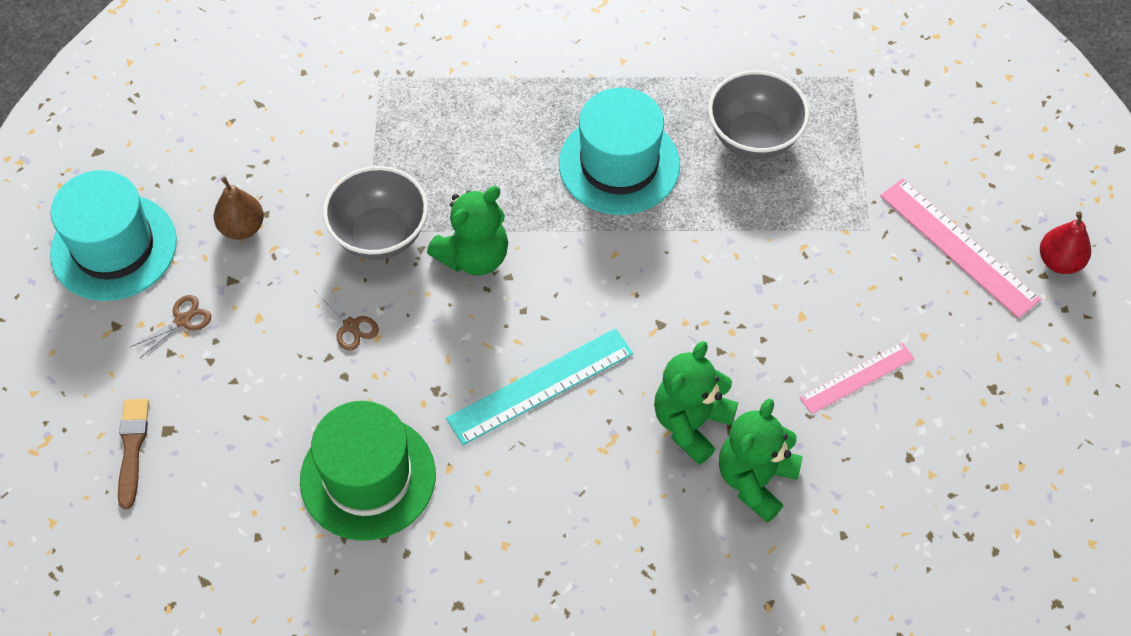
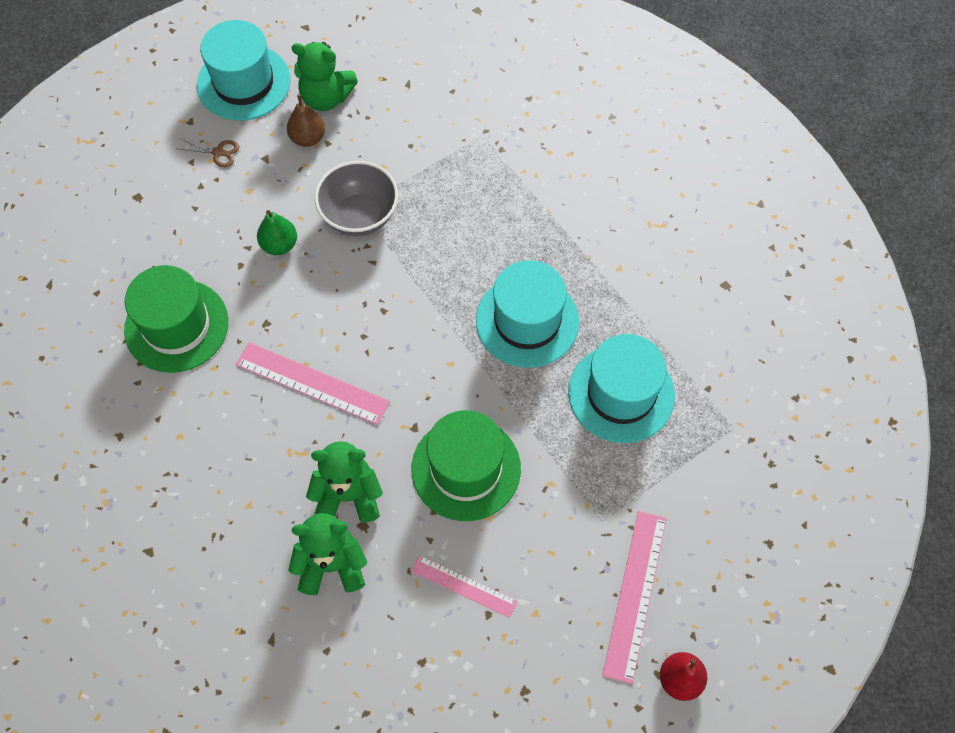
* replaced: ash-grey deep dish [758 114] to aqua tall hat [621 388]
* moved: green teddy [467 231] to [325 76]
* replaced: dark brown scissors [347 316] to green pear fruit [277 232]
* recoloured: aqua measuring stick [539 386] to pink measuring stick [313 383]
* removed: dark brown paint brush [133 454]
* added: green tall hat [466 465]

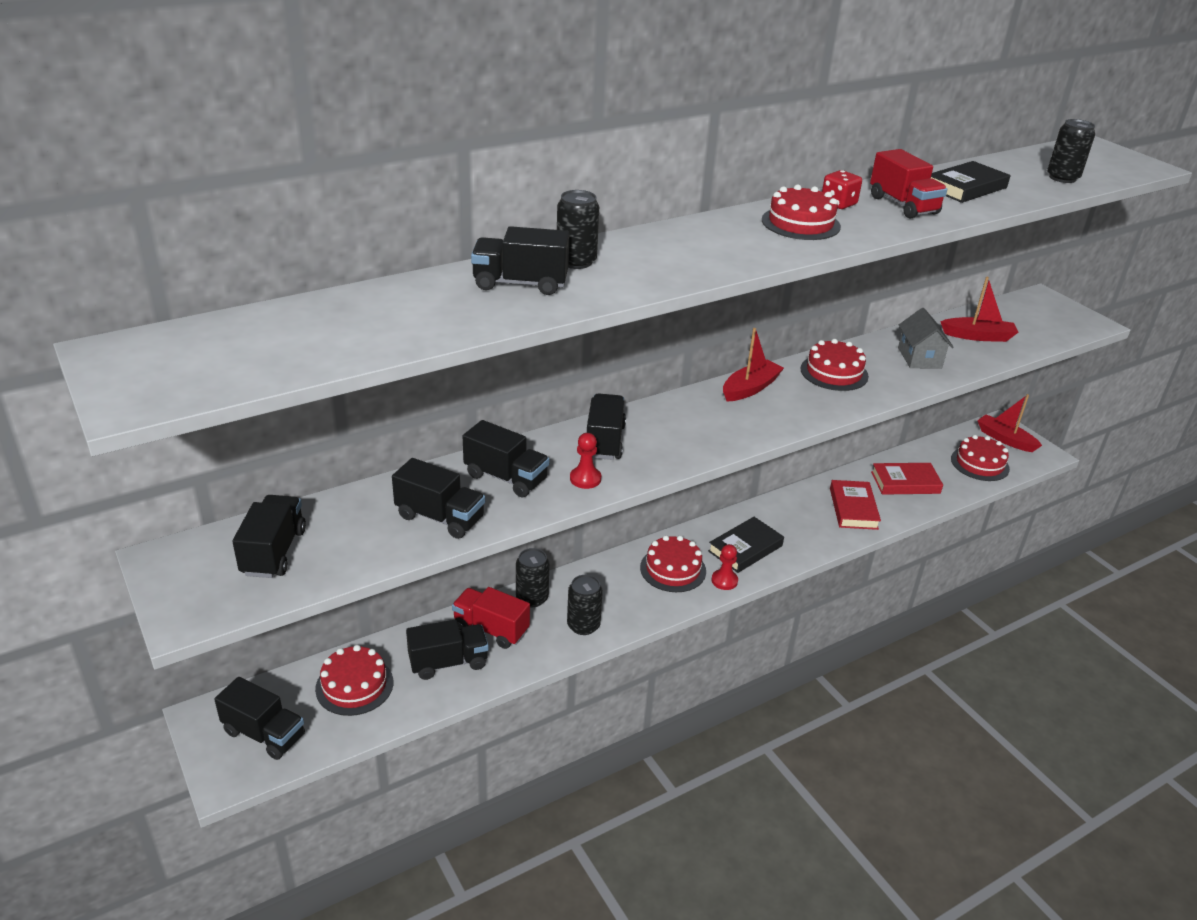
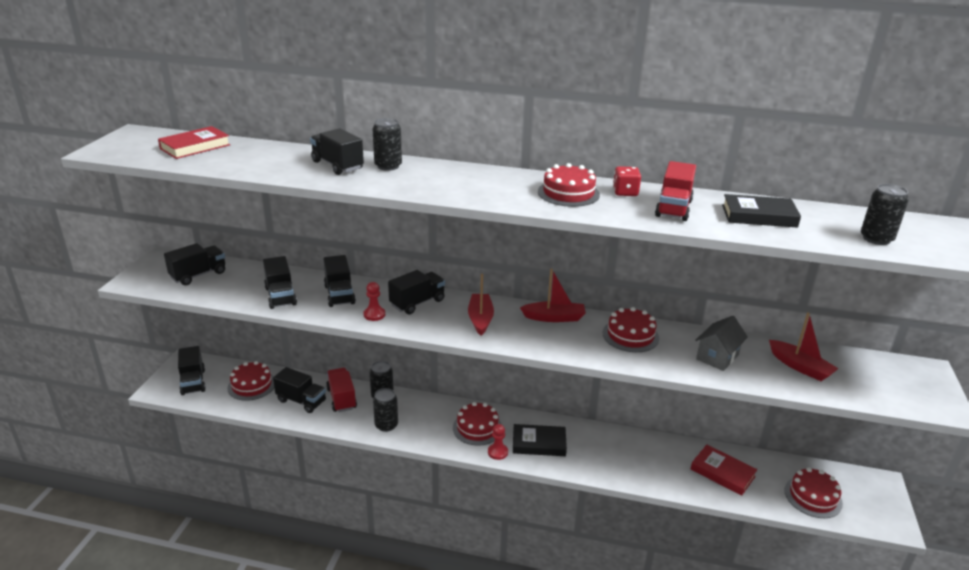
* moved: scarlet boat [1009 423] to [481 305]
* moved: scarlet hardback [855 505] to [194 142]

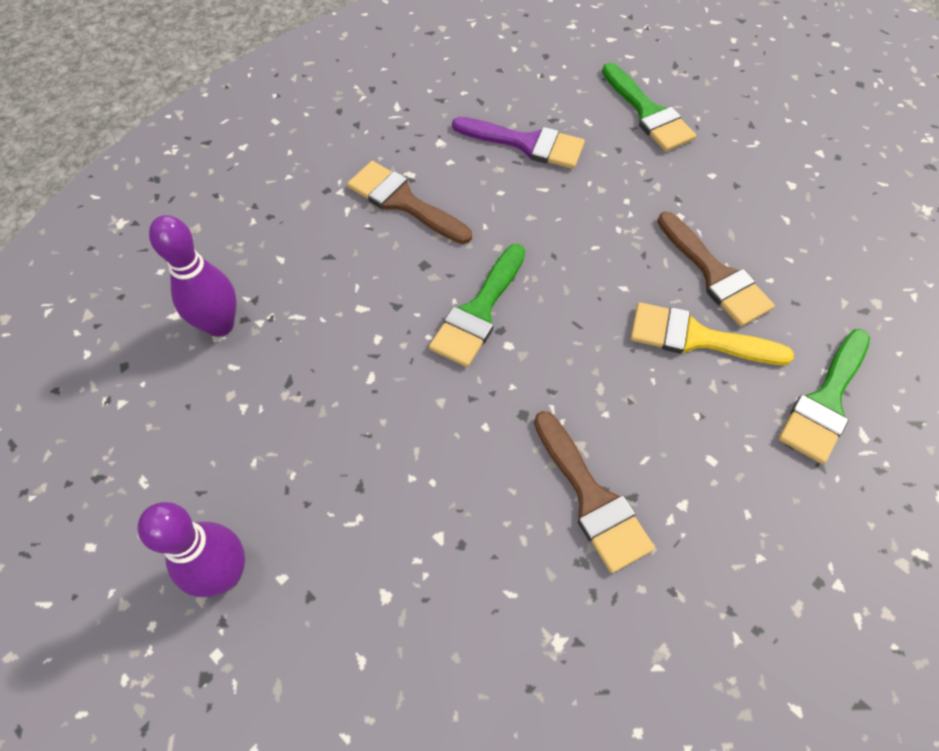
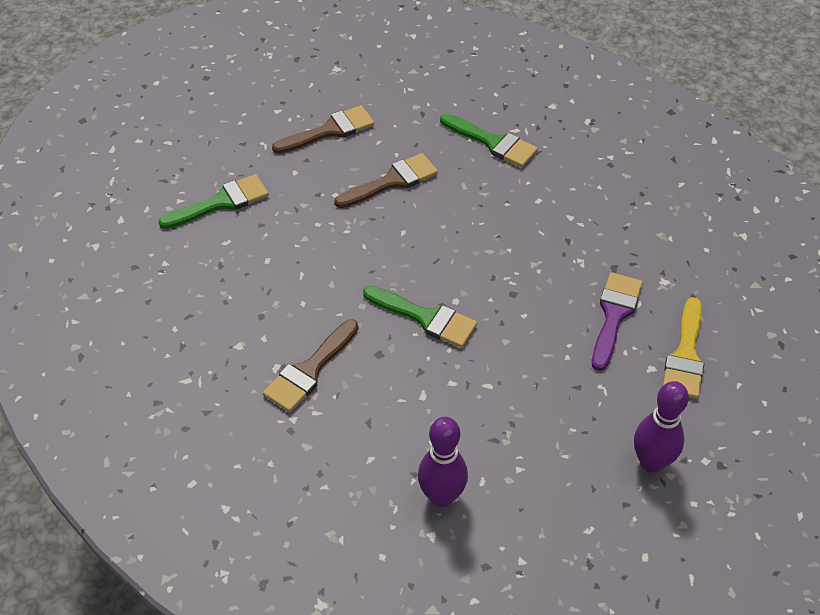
* moved: violet paint brush [518 143] to [617 322]
* moved: yellow paint brush [712 333] to [683 348]
* moved: dark brown paint brush [594 492] to [323 129]

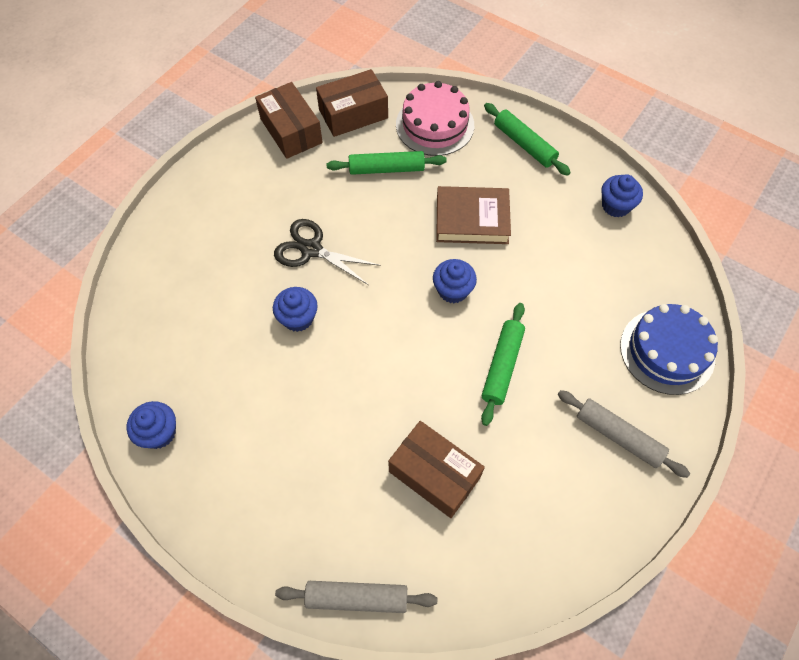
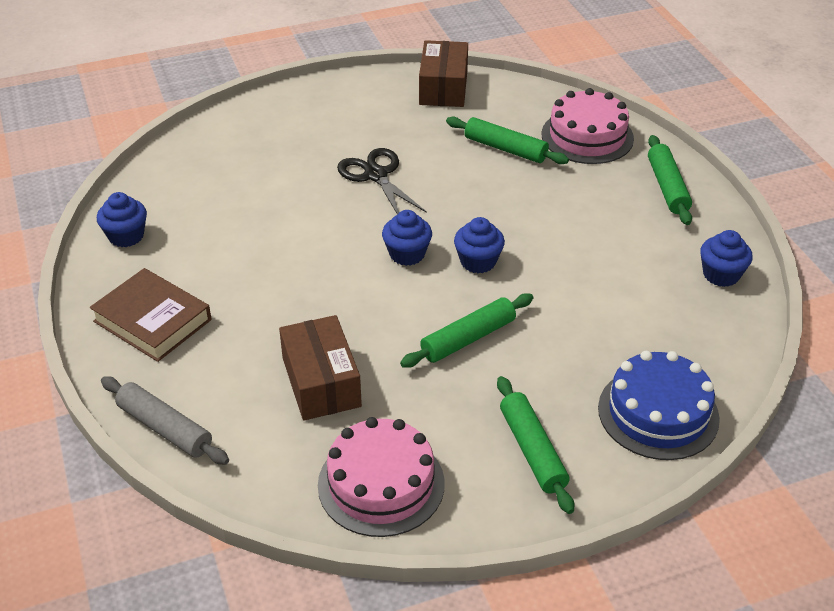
* removed: dark brown parcel [352 103]
* moved: dark brown hardback [473 215] to [151 315]
* moved: cobalt fairy cake [295 309] to [407 238]
* recoloured: ash-grey pastry roller [623 434] to green pastry roller [535 445]
* added: pink cake [381 477]

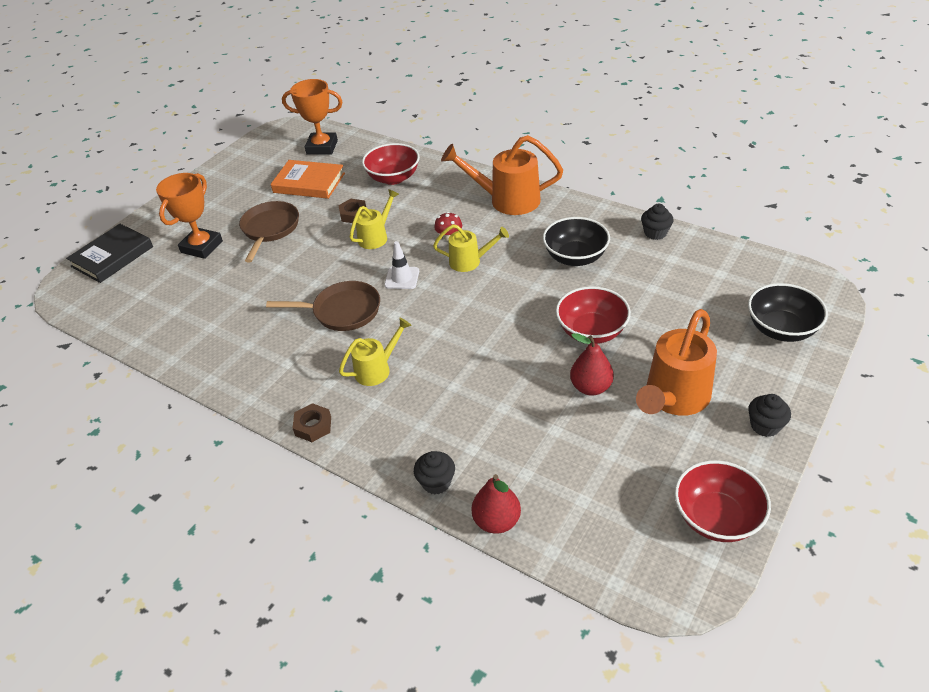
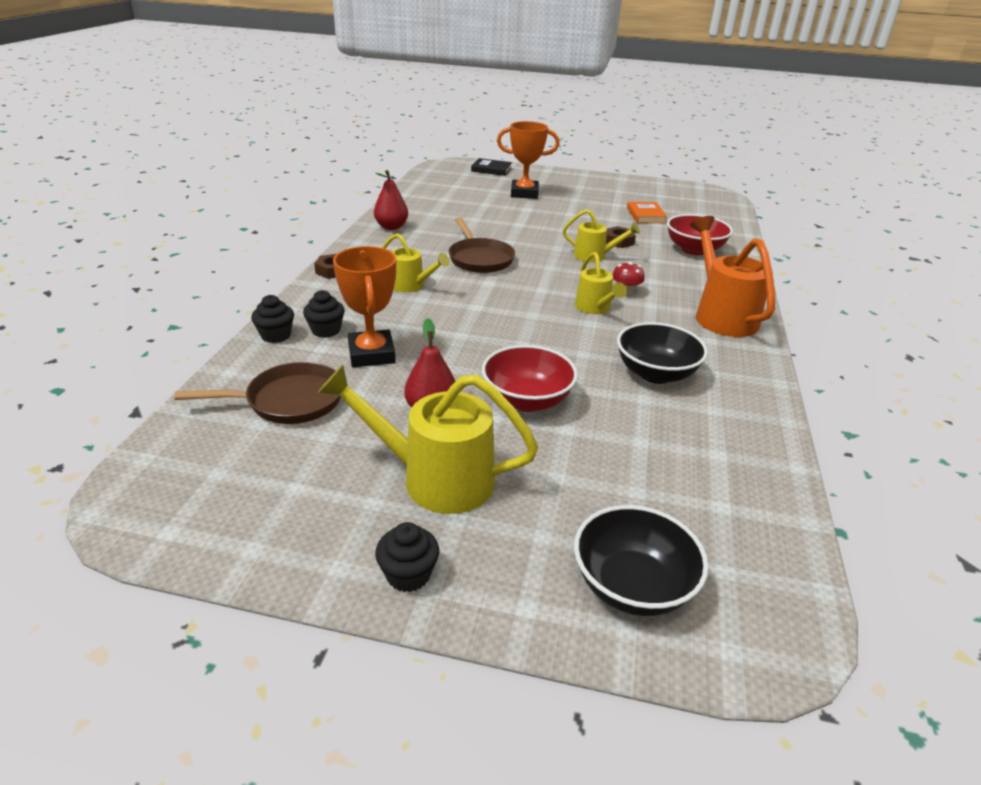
* moved: orange prize cup [312 117] to [364 306]
* resized: orange hardback [308 179] = [647 212] x0.66
* moved: dark brown skillet [269 231] to [257 393]
* moved: jet-black fairy cake [657 222] to [324 314]
* resized: jet-black hardback [109 253] = [491 167] x0.66
* removed: pure white safety cone [401 265]
* recoloured: orange watering pot [676 362] to yellow watering pot [428 439]
* removed: scarlet deep dish [723 501]
* moved: scarlet pear fruit [496 504] to [391 200]

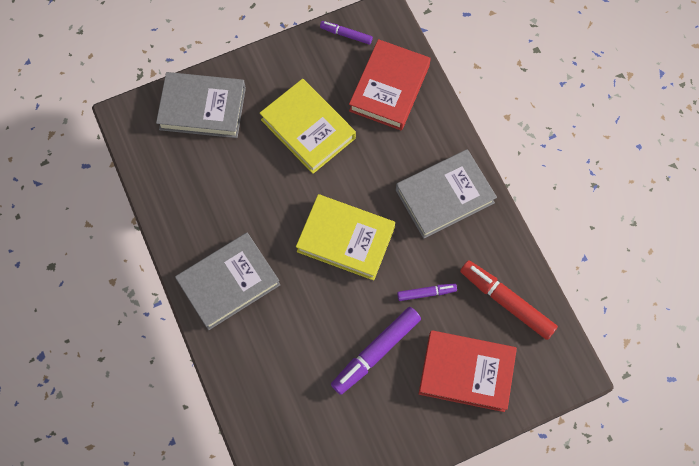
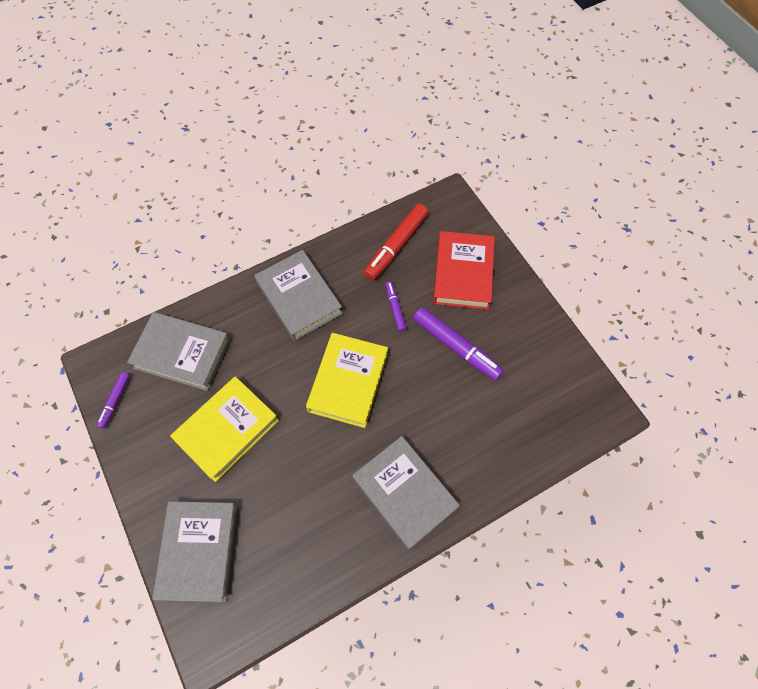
* recoloured: scarlet hardback [390 85] to ash-grey hardback [178 351]

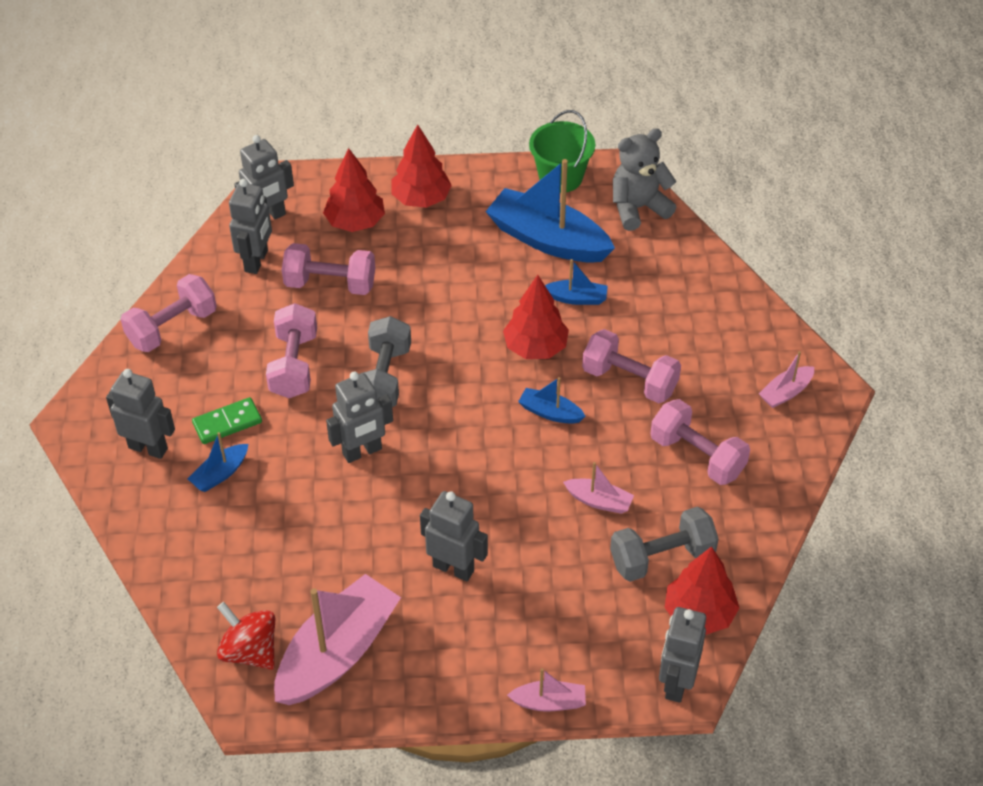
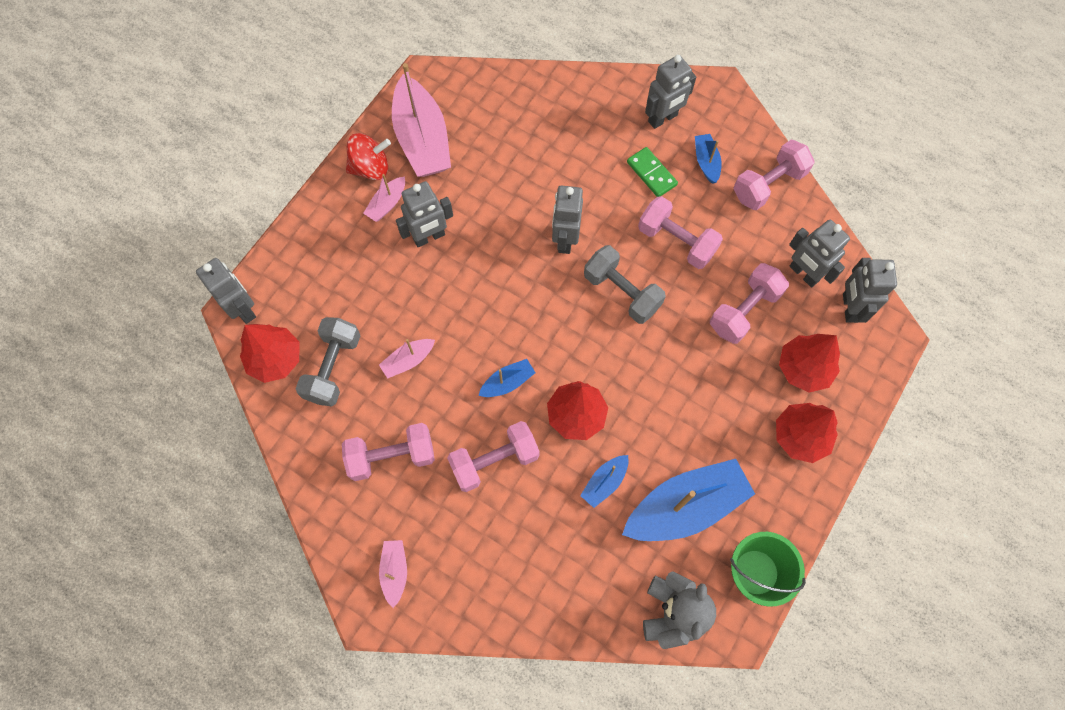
* turned: pink hand weight [168 313] = [774 175] 60 degrees clockwise
* turned: green domino tile [227 420] = [652 172] 45 degrees counterclockwise
* moved: cobalt boat [218 462] to [708 159]
* moved: scarlet toy top [246 636] to [368 156]
* moved: pink boat [546 690] to [384 198]

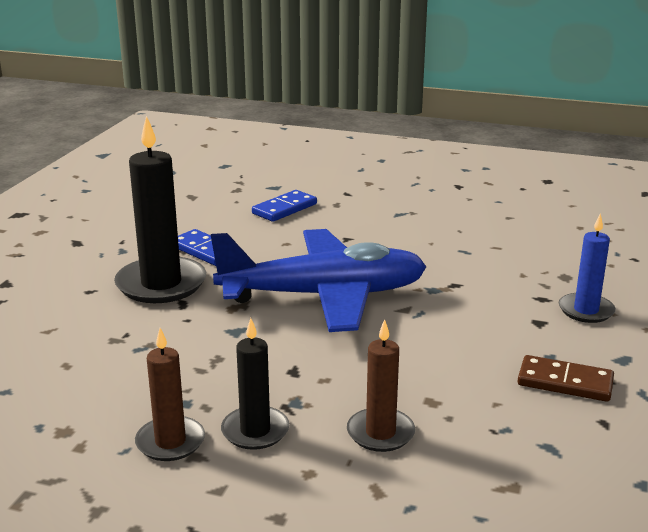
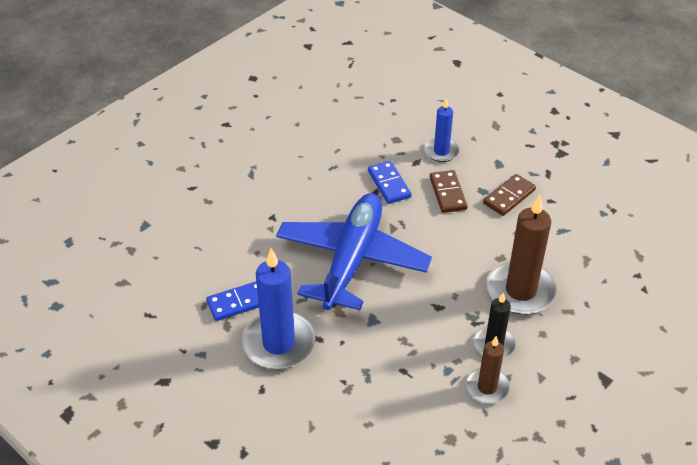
* recoloured: jet-black wax candle [160 209] to cobalt wax candle [279 308]
* moved: cobalt domino tile [284 206] to [389 182]
* resized: dark brown wax candle [381 385] = [522 254] x1.73
* added: dark brown domino tile [449 191]

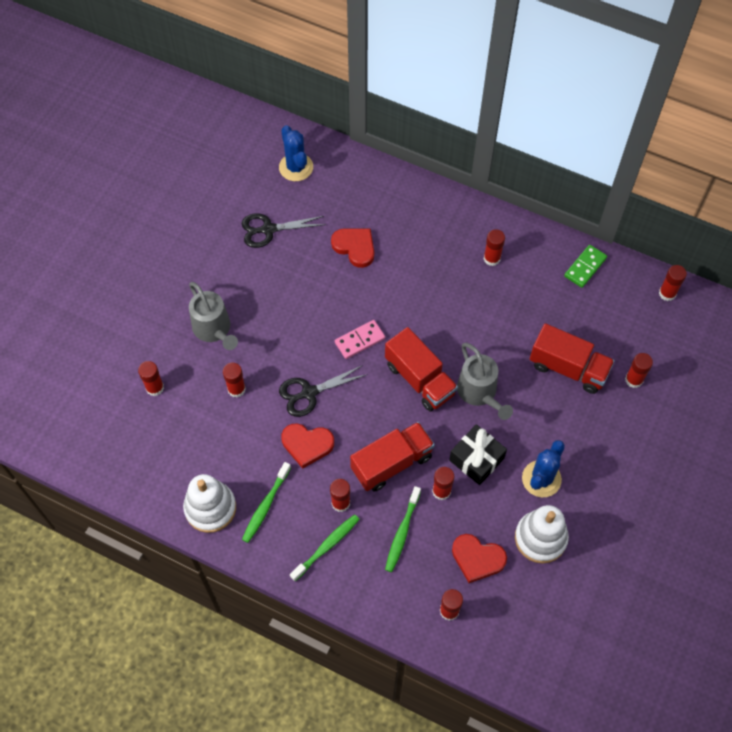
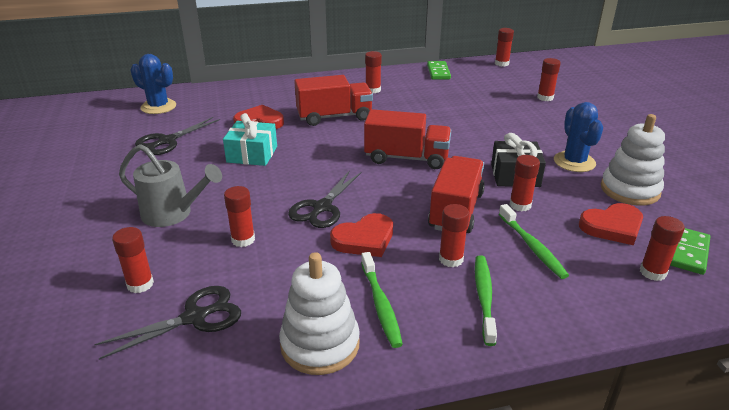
* removed: pink domino tile [360 339]
* moved: scarlet lorry [572 358] to [333 100]
* removed: ash-grey watering pot [485 381]
* added: aqua present [250 139]
* added: green domino tile [690 251]
* added: jet-black scissors [167 323]

